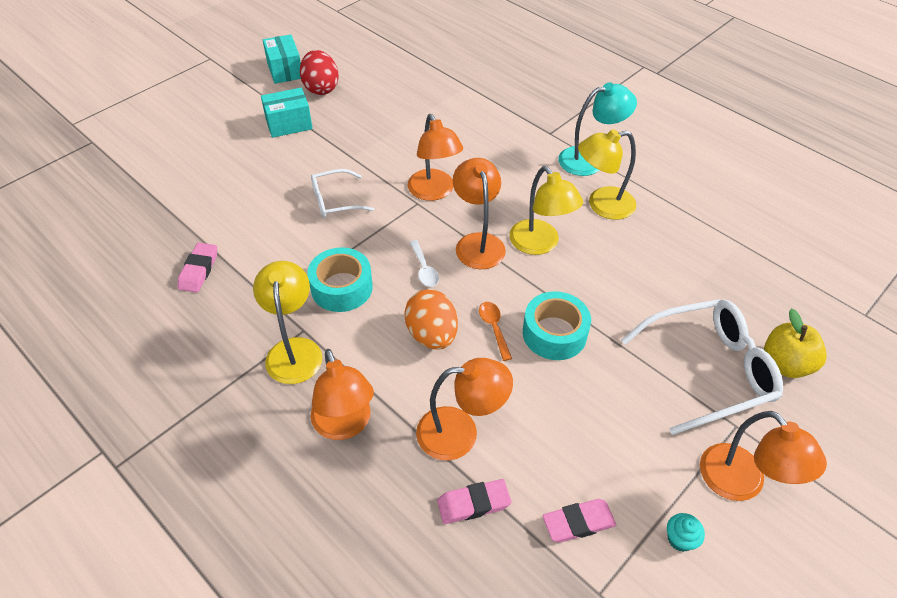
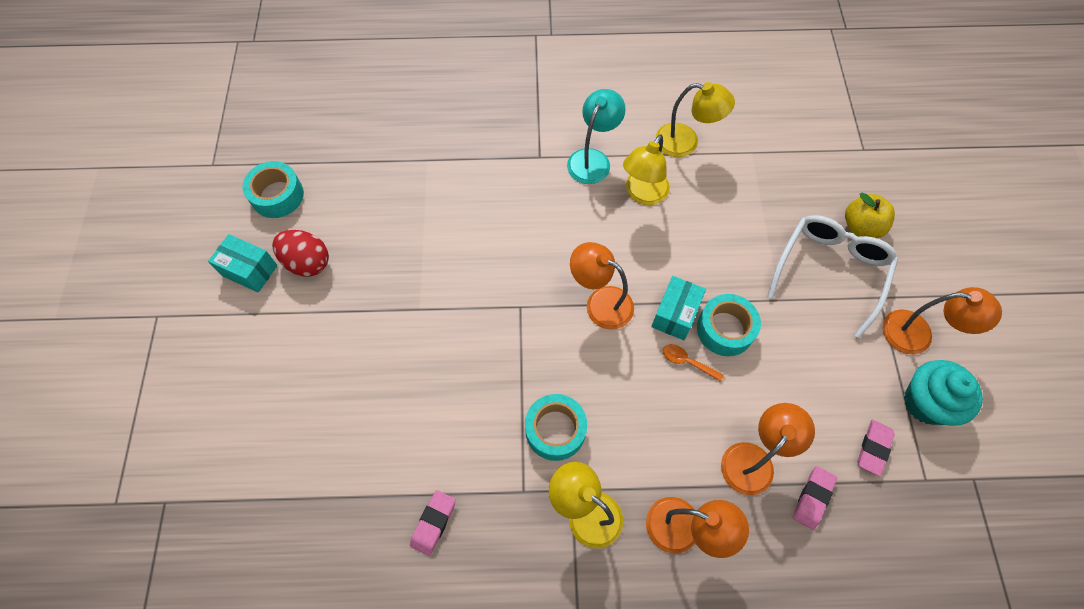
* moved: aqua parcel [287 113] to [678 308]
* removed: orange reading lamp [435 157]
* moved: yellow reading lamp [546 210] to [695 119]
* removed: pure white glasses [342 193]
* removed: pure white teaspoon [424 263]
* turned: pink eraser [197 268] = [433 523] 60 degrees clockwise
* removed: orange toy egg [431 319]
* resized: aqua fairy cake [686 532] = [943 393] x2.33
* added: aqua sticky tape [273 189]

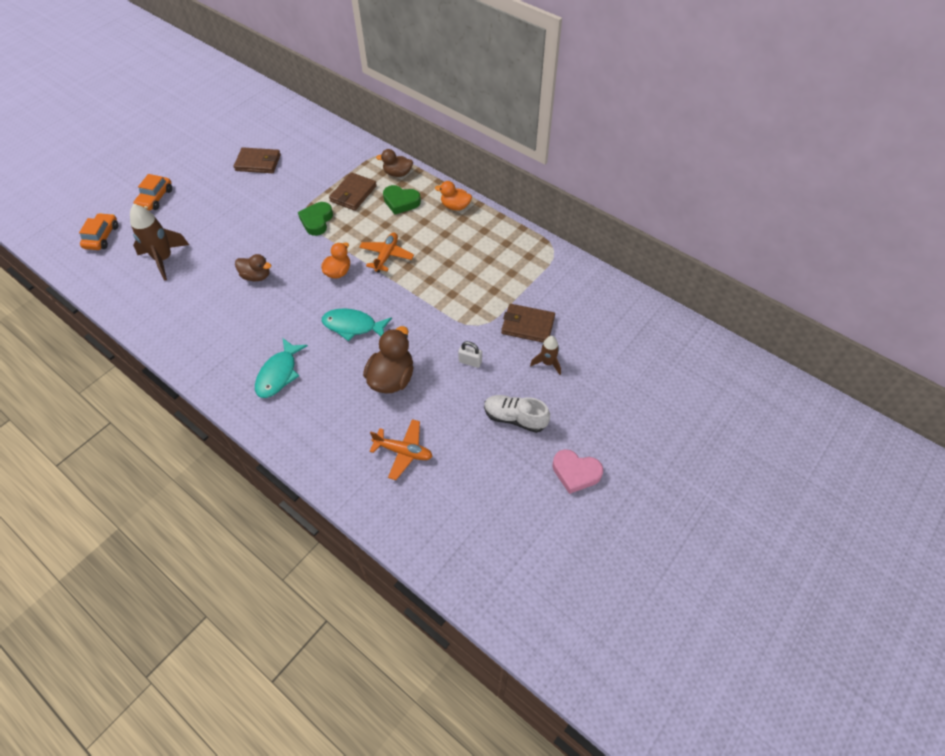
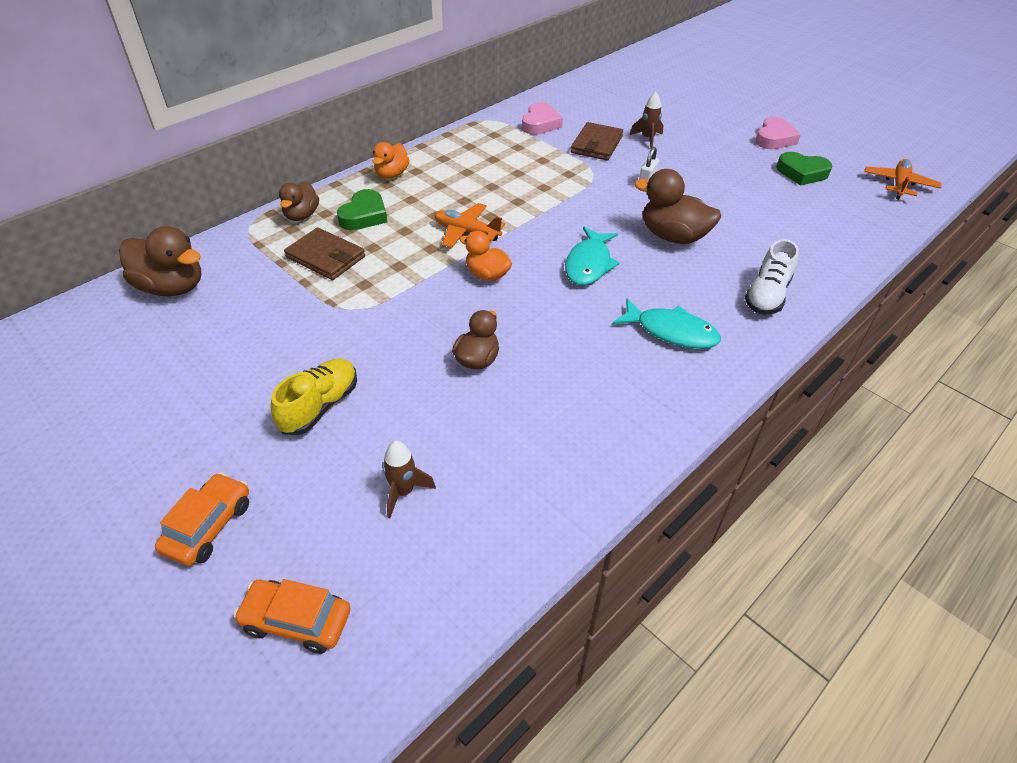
* removed: dark brown card wallet [257 160]
* turned: orange car [152 192] = [202 519] 90 degrees counterclockwise
* moved: green love heart [315 219] to [804 169]
* resized: dark brown spaceship [159 242] = [409 479] x0.56
* moved: pure white lace-up shoe [517 414] to [772 277]
* moved: orange plane [401 449] to [902 179]
* added: pink love heart [542 118]
* added: dark brown duck [160 261]
* added: yellow lace-up shoe [314 396]

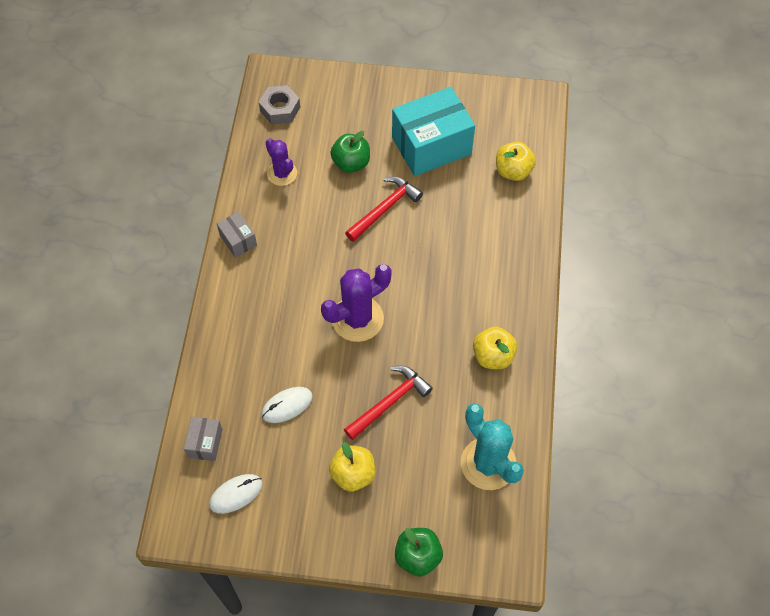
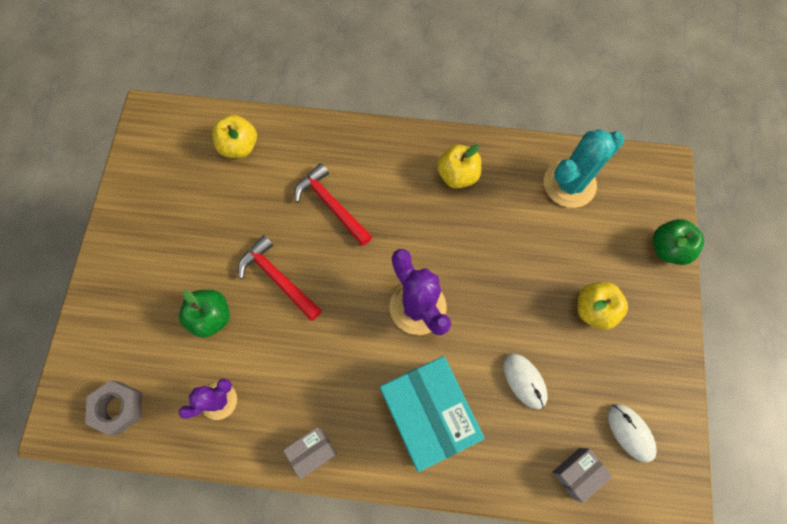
* moved: aqua parcel [433 131] to [432 414]
* moved: scarlet carpenter's hammer [388 403] to [333 204]
* turned: ash-grey parcel [203 439] = [582 475] 45 degrees counterclockwise

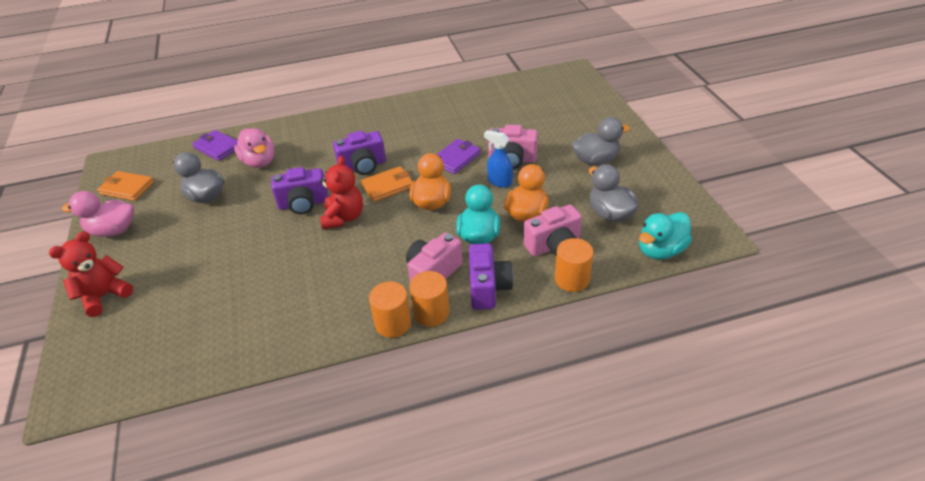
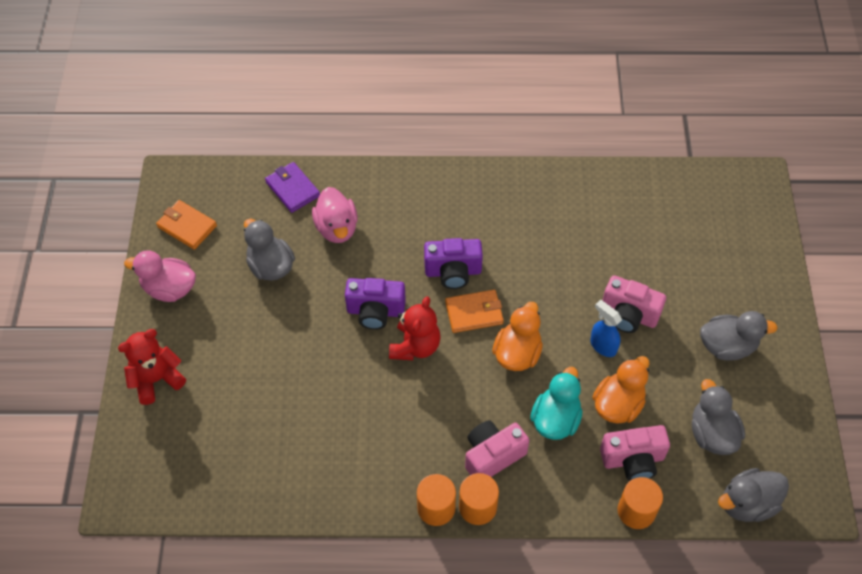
* removed: violet card wallet [458 156]
* recoloured: aqua duck [665 236] to ash-grey duck [753 495]
* removed: violet compact camera [491 276]

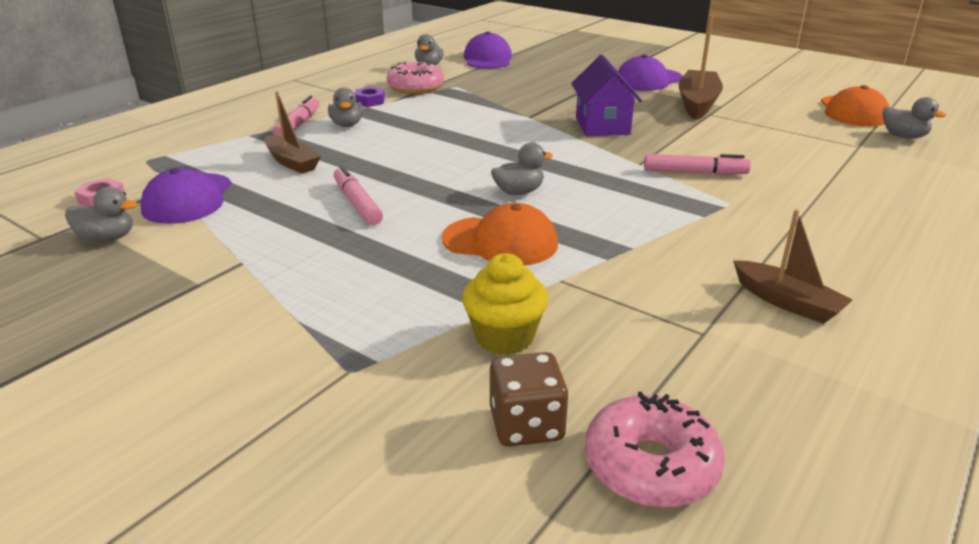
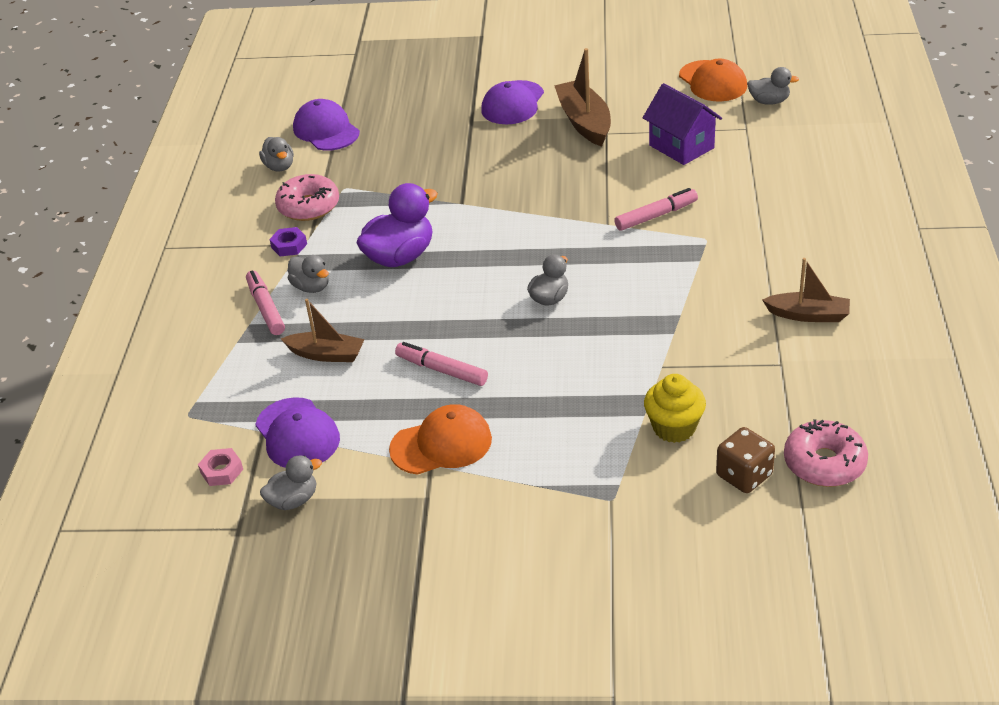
* moved: violet house [606 95] to [682 124]
* moved: orange baseball cap [500 234] to [440 439]
* added: violet duck [397 225]

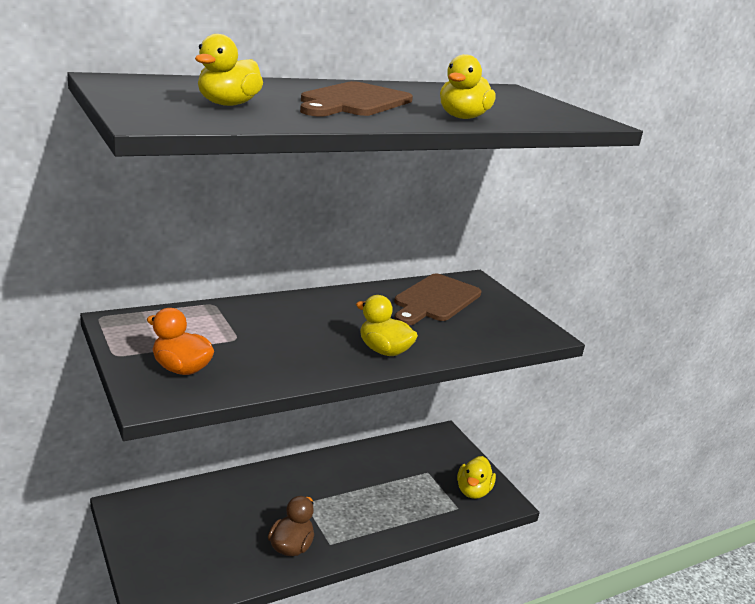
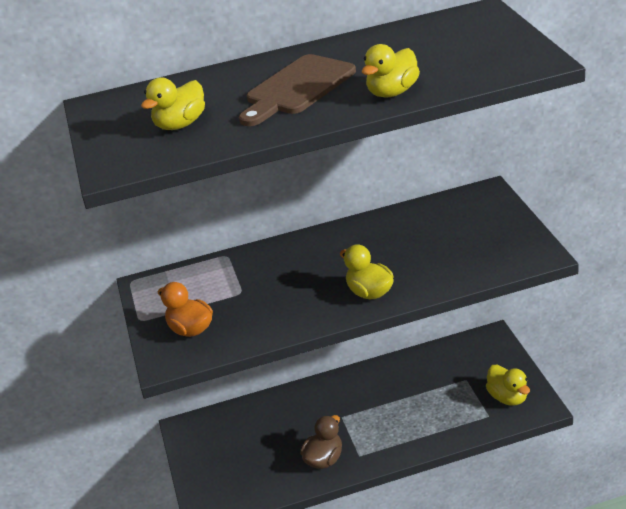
* removed: dark brown bread board [438 299]
* turned: yellow duck [476 477] = [508 385] 60 degrees counterclockwise

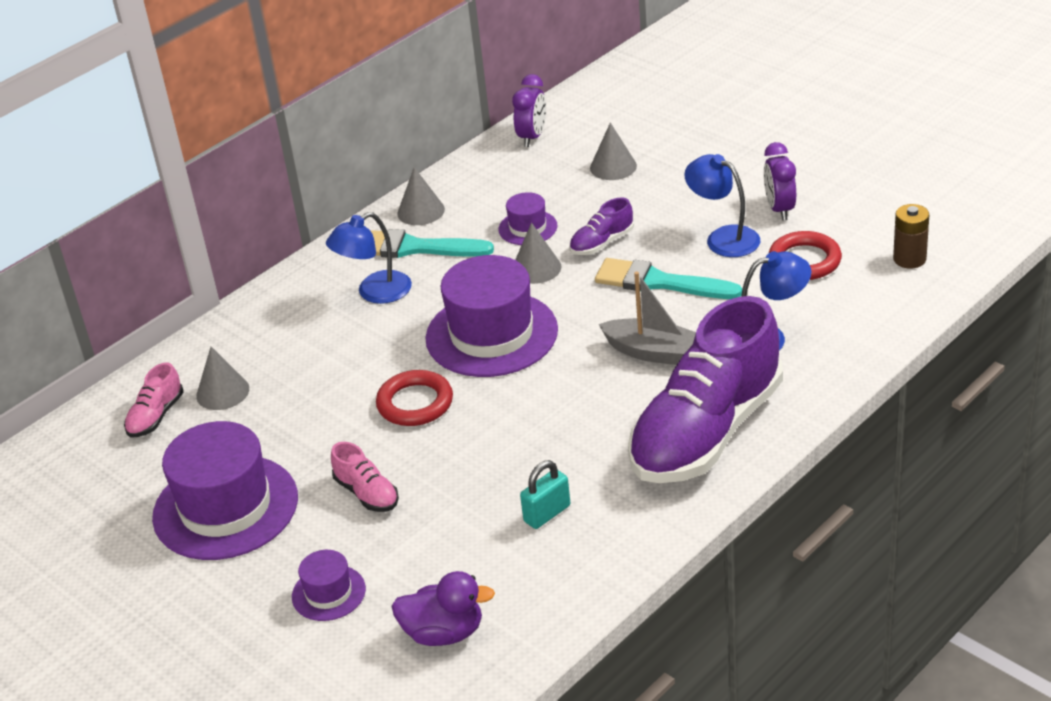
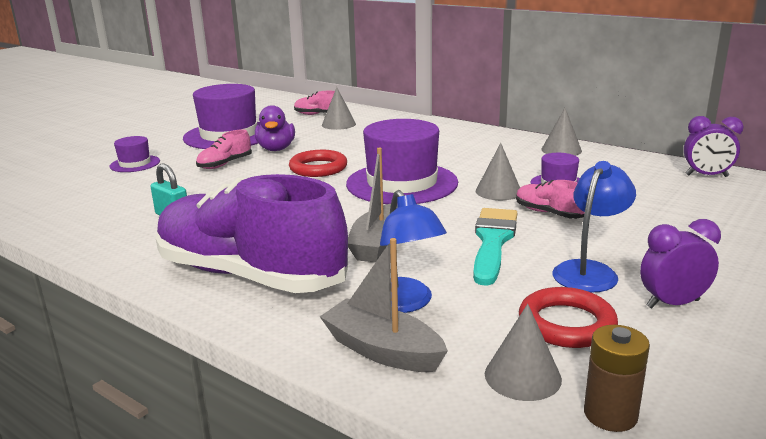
* moved: ash-grey solid cone [613 151] to [523 352]
* recoloured: violet lace-up shoe [601 226] to pink lace-up shoe [550 199]
* removed: cobalt reading lamp [369 258]
* removed: aqua paint brush [432 243]
* moved: violet duck [443 608] to [275 128]
* added: ash-grey boat [384 305]

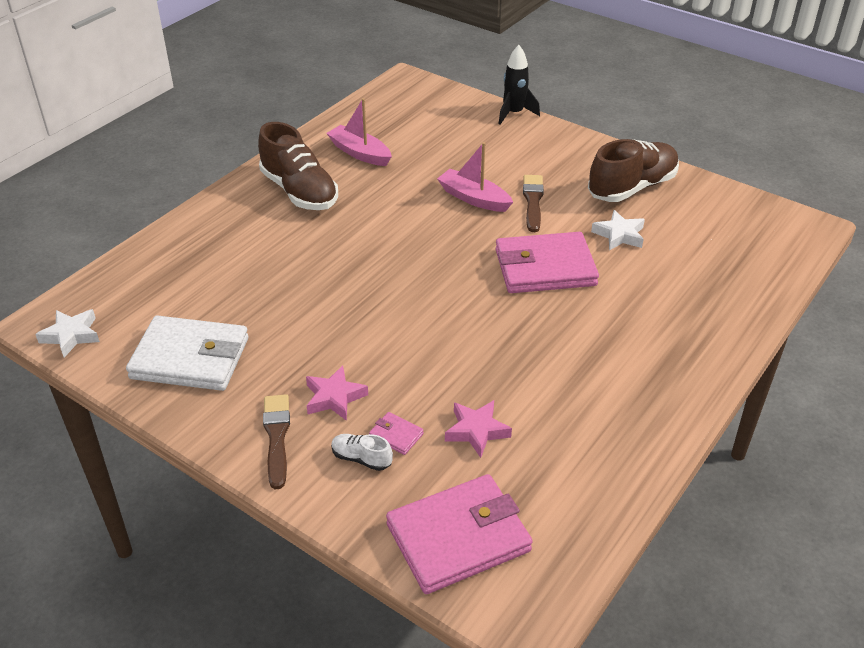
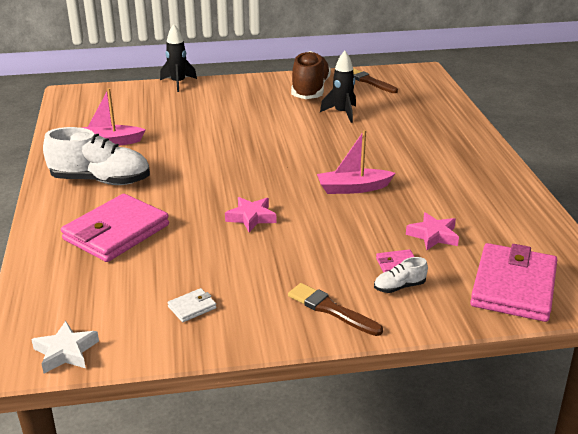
* recoloured: dark brown lace-up shoe [298 166] to pure white lace-up shoe [96 156]
* moved: pink boat [475 177] to [356 162]
* moved: dark brown paint brush [533 203] to [375 81]
* replaced: pure white star [618 230] to jet-black spaceship [338 87]
* moved: pink card wallet [547 262] to [115 228]
* resized: pure white card wallet [187 353] = [192 305] x0.41
* moved: pink star [337 393] to [250 214]

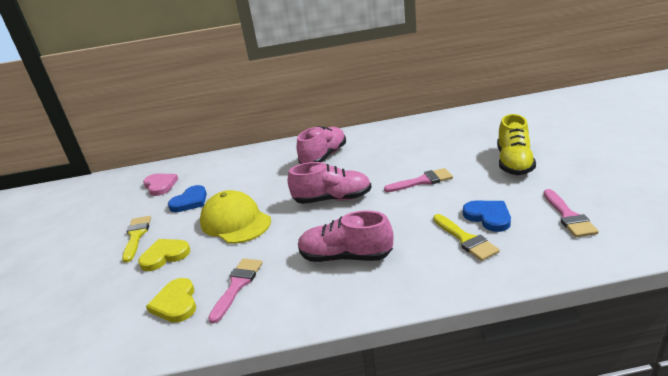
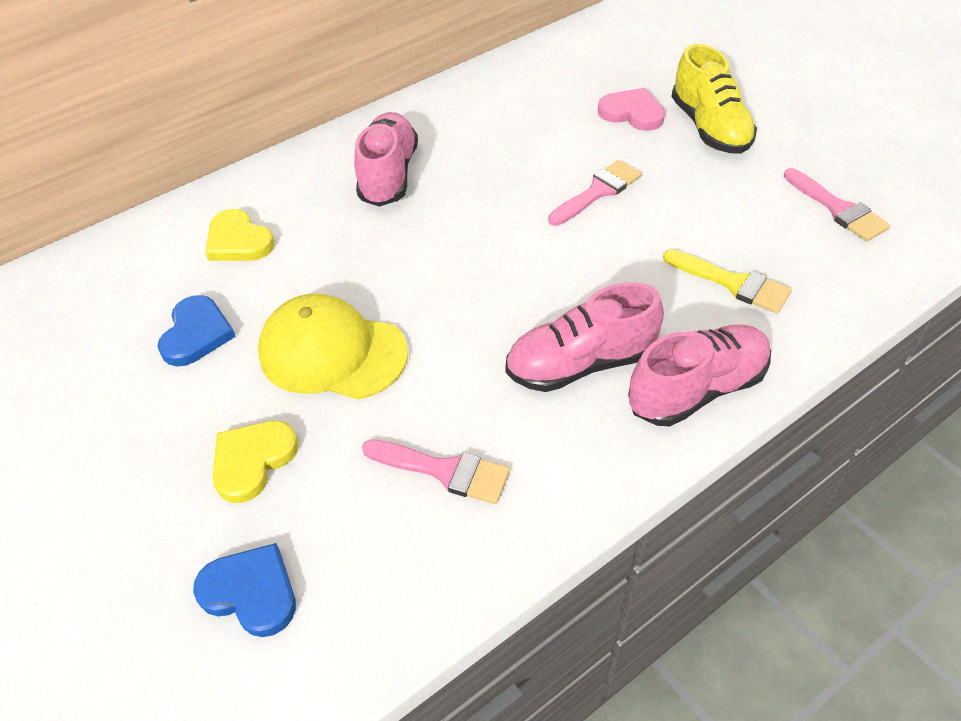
* moved: pink lace-up shoe [330 183] to [699 375]
* moved: pink love heart [160 185] to [631 109]
* moved: cobalt love heart [487 216] to [244 590]
* removed: yellow paint brush [136 239]
* turned: pink paint brush [235 290] = [436 471] 120 degrees clockwise
* moved: yellow love heart [171 300] to [240 235]

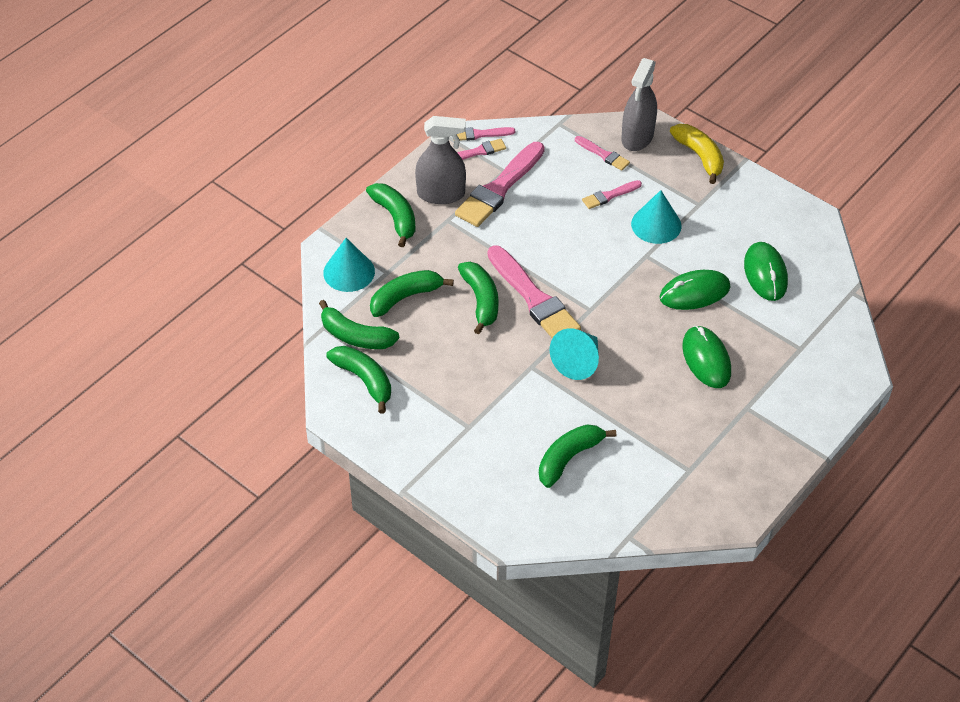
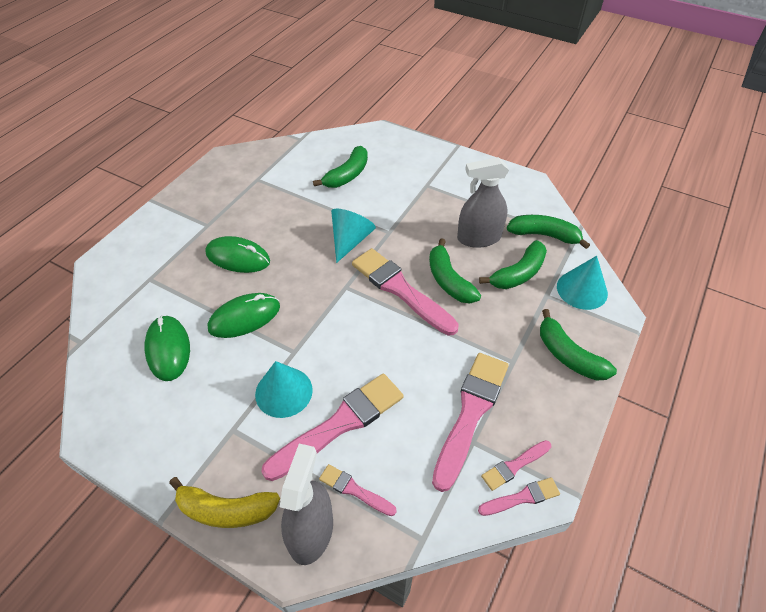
* moved: ash-grey sprayer [440 160] to [483 202]
* turned: yellow toy banana [697 154] = [224 502] 45 degrees counterclockwise
* resized: pink paint brush [612 194] = [332 427] x2.02
* turned: green computer mouse [706 357] = [238 254] 45 degrees counterclockwise
* removed: green toy banana [358 380]

